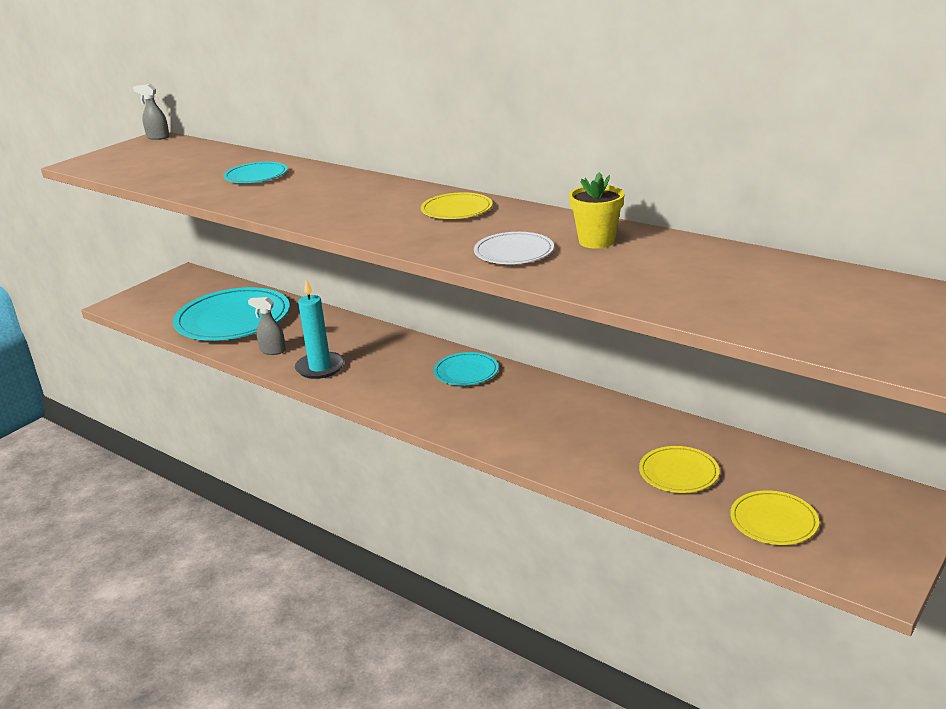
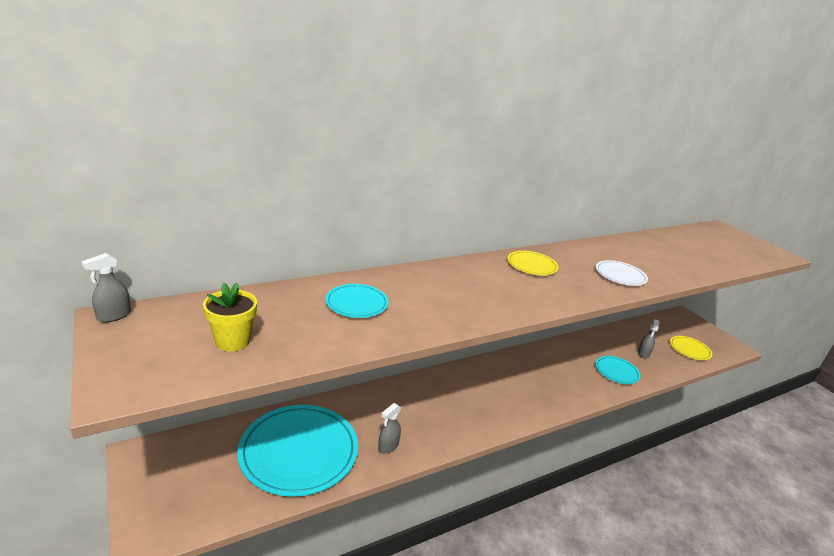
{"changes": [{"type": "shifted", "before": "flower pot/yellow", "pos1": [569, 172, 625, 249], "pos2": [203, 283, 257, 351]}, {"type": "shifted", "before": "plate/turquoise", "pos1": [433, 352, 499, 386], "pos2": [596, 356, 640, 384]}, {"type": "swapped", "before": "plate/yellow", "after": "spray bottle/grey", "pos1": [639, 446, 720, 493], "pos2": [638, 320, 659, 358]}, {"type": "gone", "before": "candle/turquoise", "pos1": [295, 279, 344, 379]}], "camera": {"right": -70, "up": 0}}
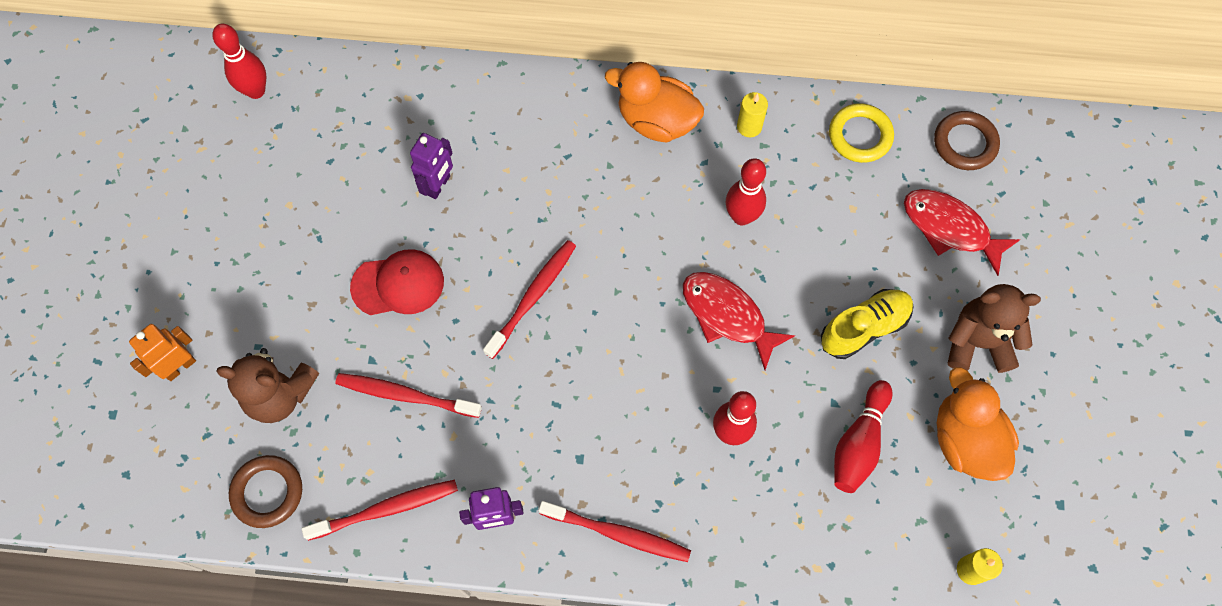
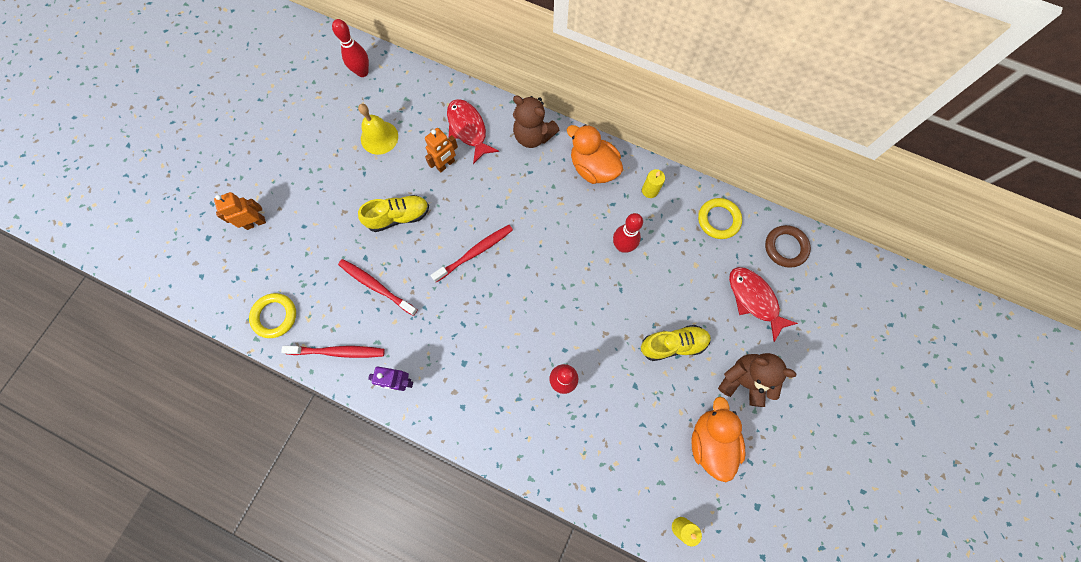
{"changes": [{"type": "repainted", "before": "ring/brown", "after": "ring/yellow", "pos1": [229, 455, 302, 528], "pos2": [249, 293, 296, 338]}, {"type": "new", "after": "bell/yellow", "pos2": [358, 104, 398, 155]}, {"type": "swapped", "before": "cap/red", "after": "shoe/yellow", "pos1": [350, 249, 444, 315], "pos2": [358, 195, 429, 232]}, {"type": "repainted", "before": "robot/purple", "after": "robot/orange", "pos1": [410, 133, 453, 199], "pos2": [425, 128, 458, 172]}, {"type": "shifted", "before": "fish/red", "pos1": [683, 272, 795, 370], "pos2": [447, 99, 499, 164]}, {"type": "shifted", "before": "teddy bear/brown", "pos1": [216, 348, 319, 423], "pos2": [513, 95, 559, 148]}, {"type": "gone", "before": "toothbrush/red", "pos1": [539, 501, 691, 562]}, {"type": "gone", "before": "bowling pin/red", "pos1": [834, 380, 892, 493]}], "camera": {"right": 20, "up": 5}}
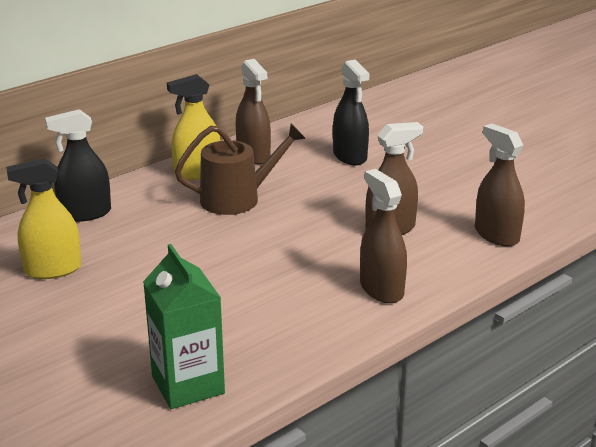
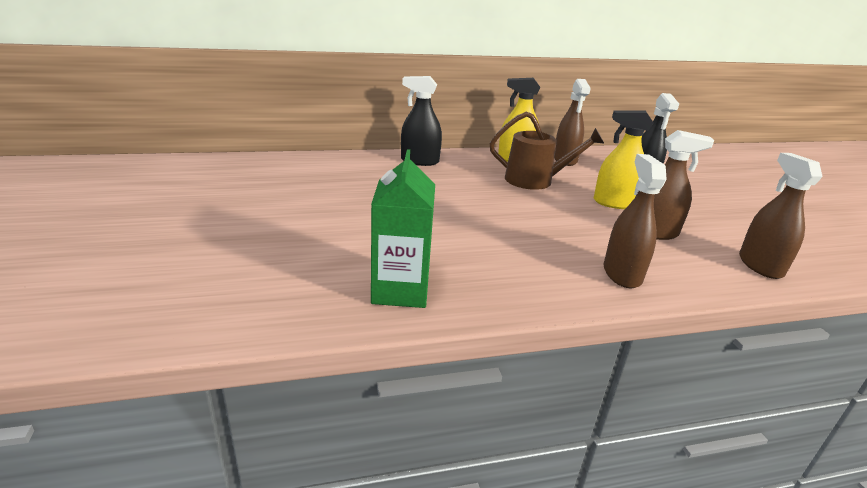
{"changes": [{"type": "shifted", "before": "spray bottle/yellow", "pos1": [6, 158, 81, 279], "pos2": [594, 110, 654, 209]}], "camera": {"right": 25, "up": 0}}
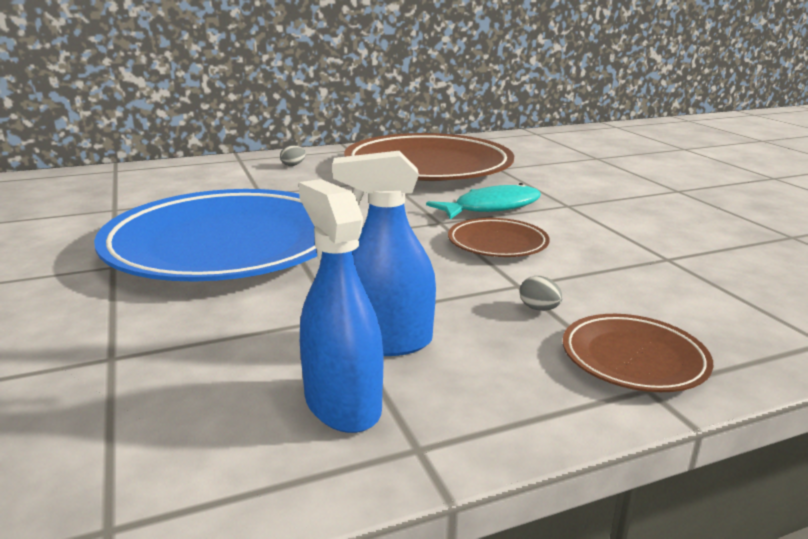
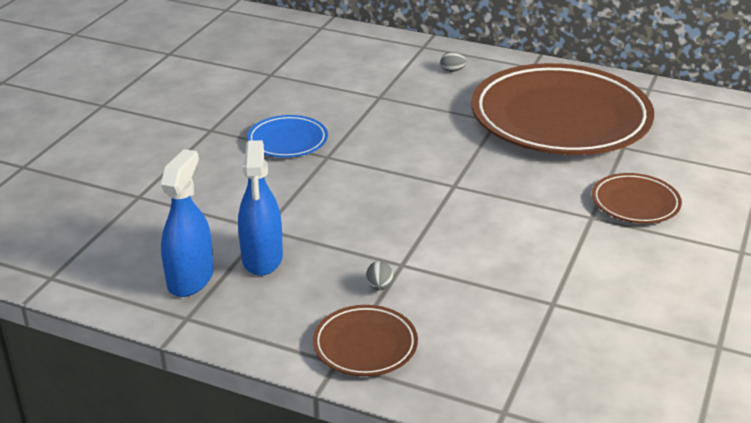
{"changes": [{"type": "rotated", "before": "spray bottle/blue", "pos1": [333, 151, 436, 356], "pos2": [238, 140, 283, 276], "turn": -135}, {"type": "scaled", "before": "plate/blue", "pos1": [94, 189, 317, 282], "pos2": [247, 115, 328, 158], "scale": 0.43}, {"type": "shifted", "before": "plate/brown", "pos1": [448, 218, 550, 257], "pos2": [592, 173, 682, 224]}, {"type": "gone", "before": "fish/turquoise", "pos1": [426, 183, 541, 219]}], "camera": {"right": 45, "up": 10}}
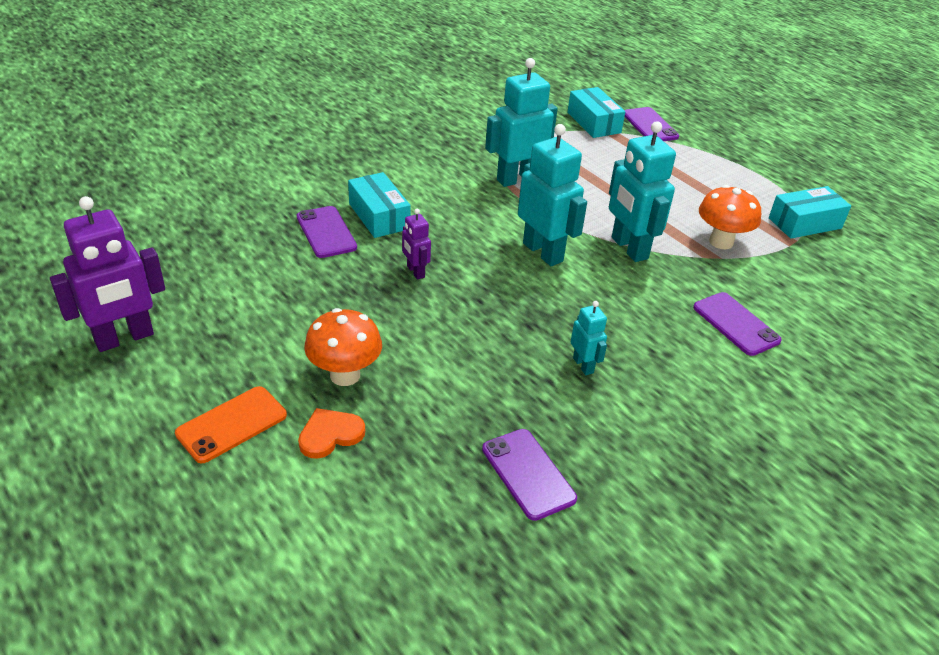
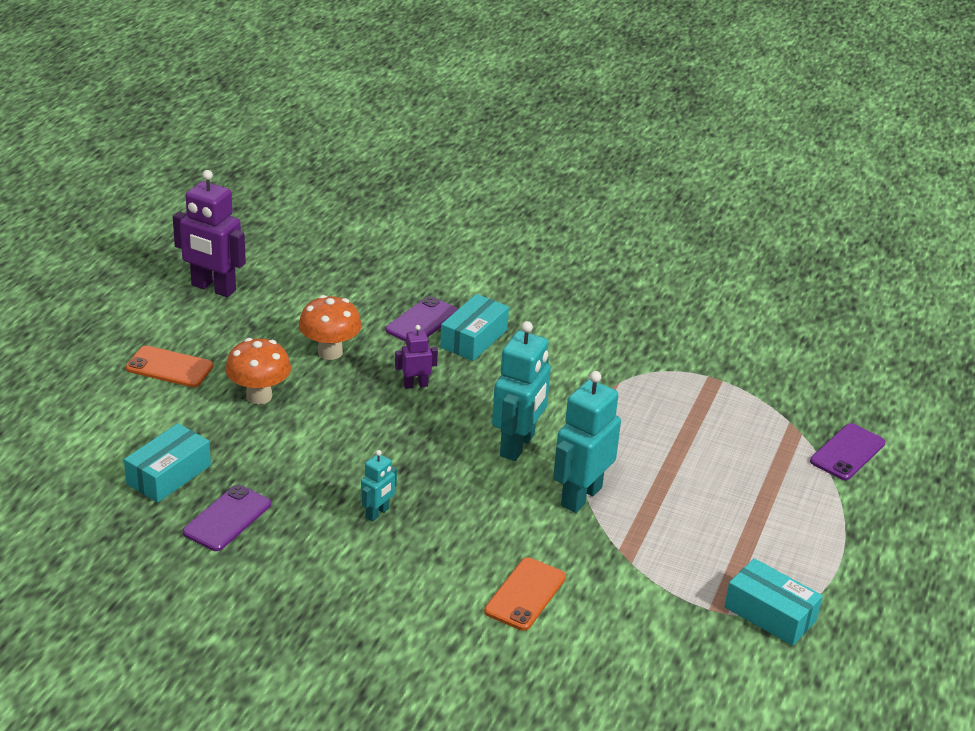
{"changes": [{"type": "shifted", "before": "box/turquoise", "pos1": [567, 87, 625, 138], "pos2": [124, 423, 211, 503]}, {"type": "shifted", "before": "mushroom/orange", "pos1": [699, 185, 761, 249], "pos2": [299, 295, 362, 360]}, {"type": "rotated", "before": "robot/purple", "pos1": [402, 208, 431, 280], "pos2": [395, 325, 438, 389], "turn": 45}, {"type": "repainted", "before": "phone/purple", "after": "phone/orange", "pos1": [693, 292, 782, 356], "pos2": [484, 557, 566, 631]}, {"type": "gone", "before": "heart/orange", "pos1": [298, 408, 365, 459]}, {"type": "gone", "before": "robot/turquoise", "pos1": [485, 58, 558, 187]}], "camera": {"right": 60, "up": -5}}
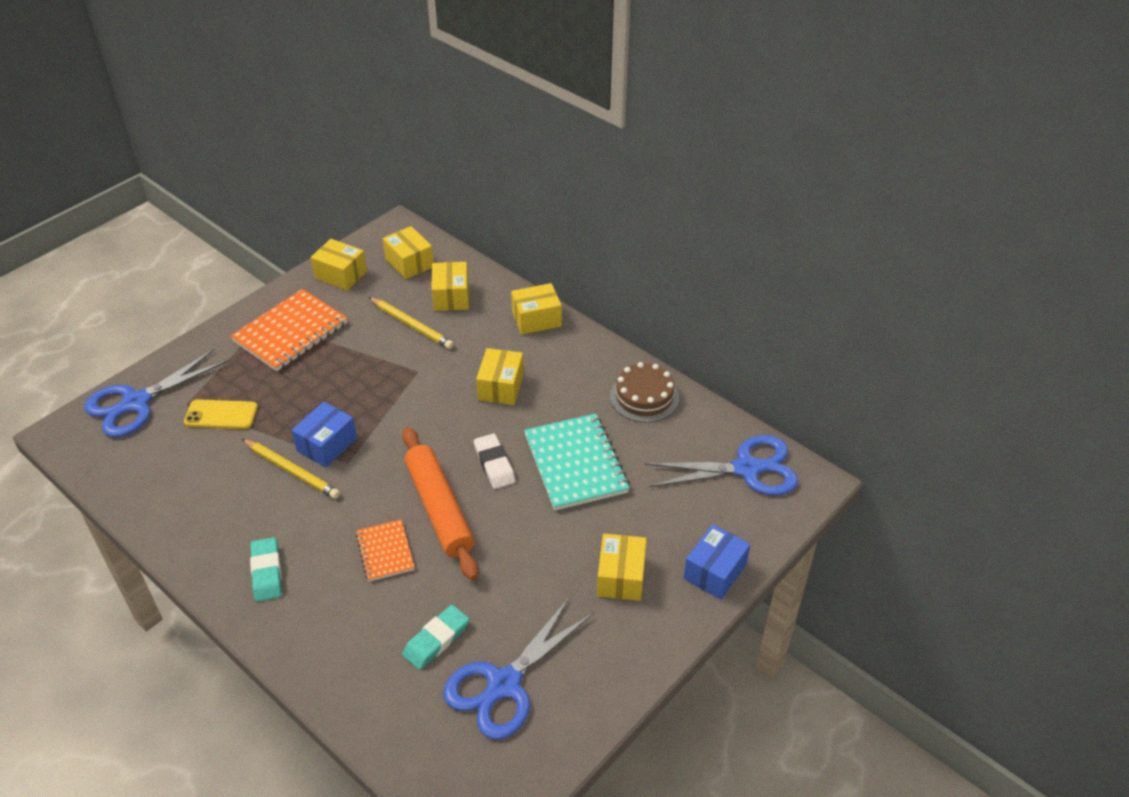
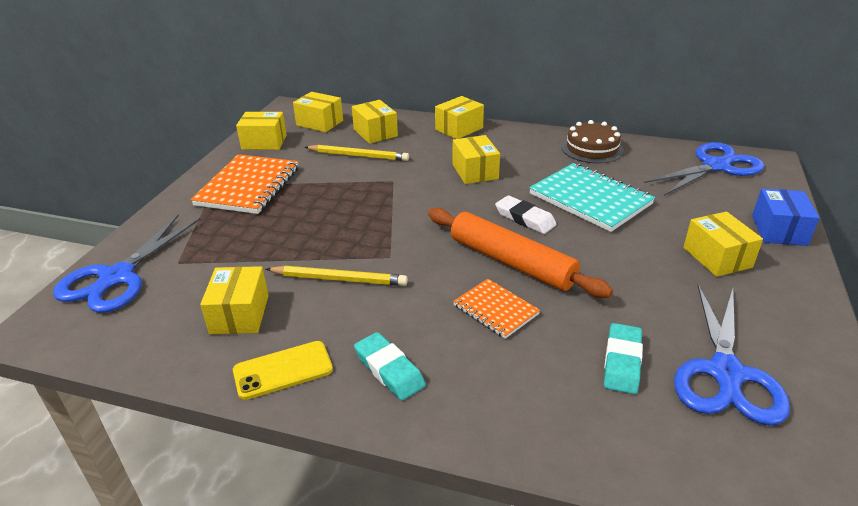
{"changes": [{"type": "new", "after": "box/yellow", "pos2": [200, 266, 269, 334]}, {"type": "shifted", "before": "phone/yellow", "pos1": [184, 399, 258, 429], "pos2": [233, 341, 333, 400]}, {"type": "gone", "before": "box/blue", "pos1": [291, 402, 357, 468]}], "camera": {"right": -25, "up": -10}}
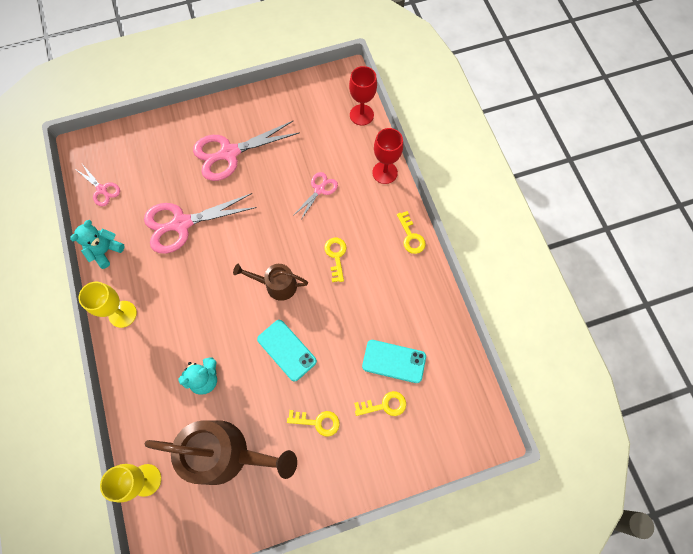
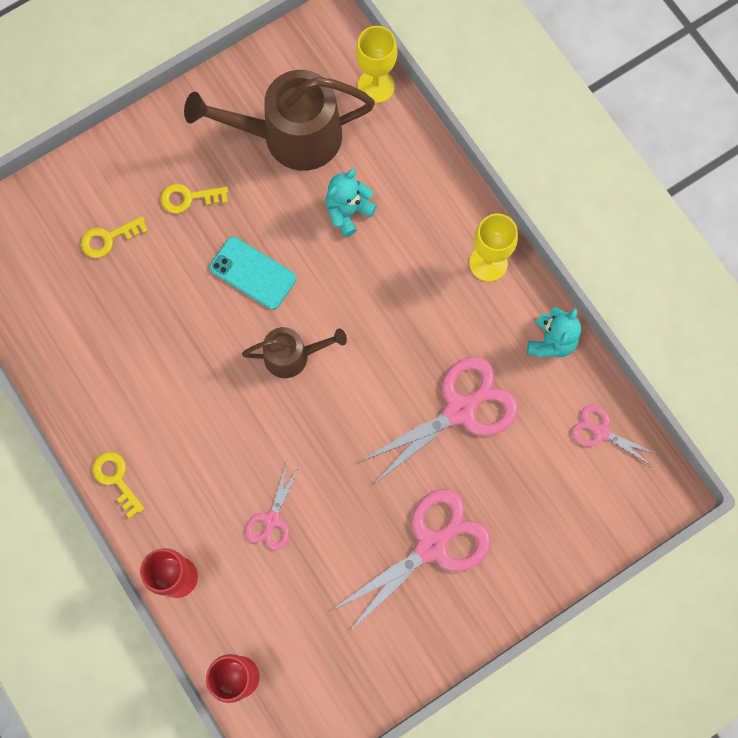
{"changes": [{"type": "gone", "before": "key/yellow", "pos1": [324, 238, 347, 282]}, {"type": "gone", "before": "phone/turquoise", "pos1": [362, 340, 426, 383]}], "camera": {"right": 165, "up": 5}}
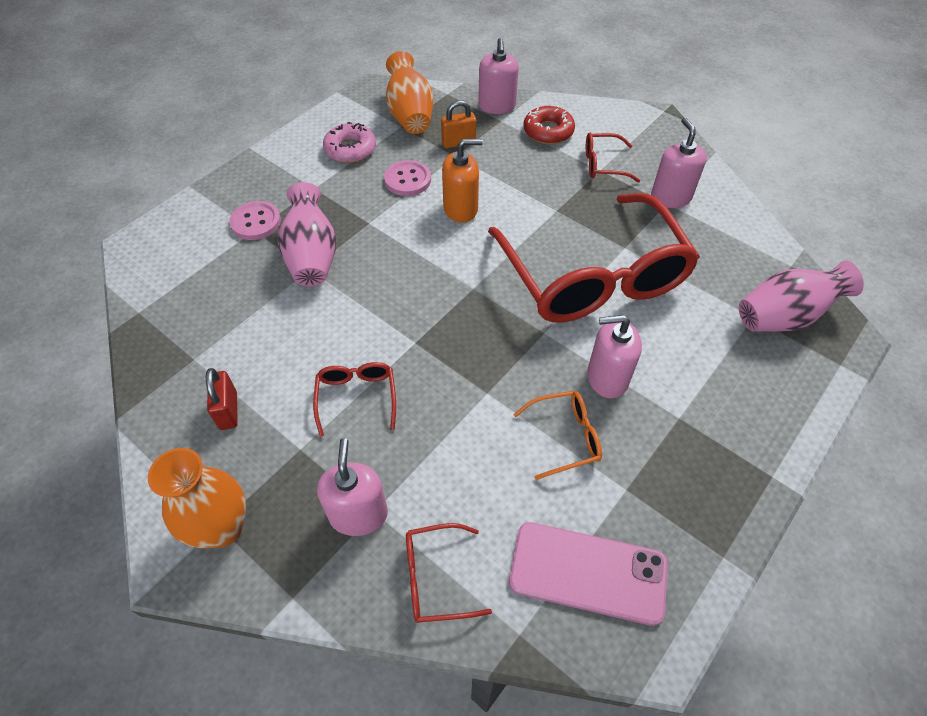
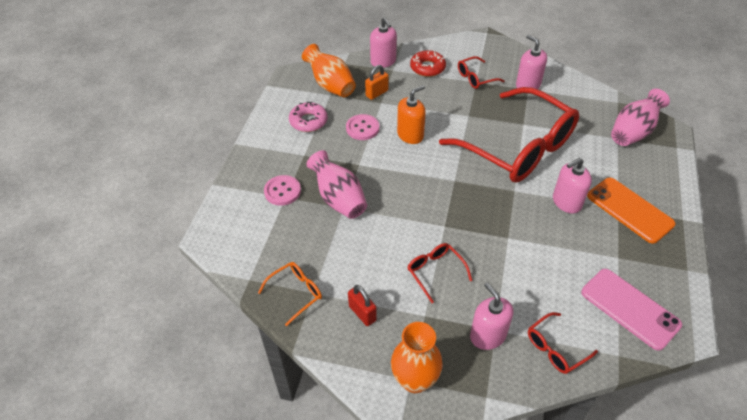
{"changes": [{"type": "shifted", "before": "glasses/orange", "pos1": [513, 391, 602, 480], "pos2": [258, 262, 322, 326]}, {"type": "rotated", "before": "phone/pink", "pos1": [509, 522, 668, 626], "pos2": [581, 269, 682, 351], "turn": 60}, {"type": "new", "after": "phone/orange", "pos2": [587, 178, 676, 244]}], "camera": {"right": -25, "up": -5}}
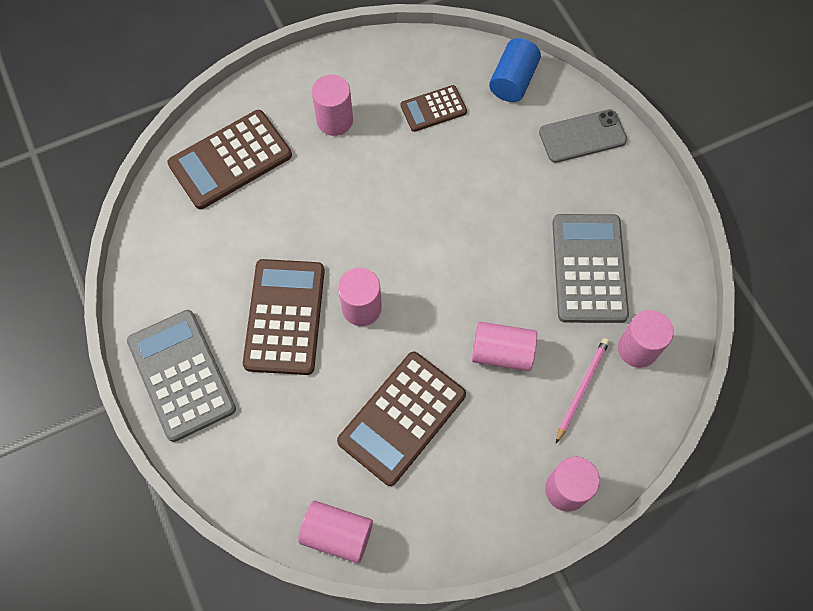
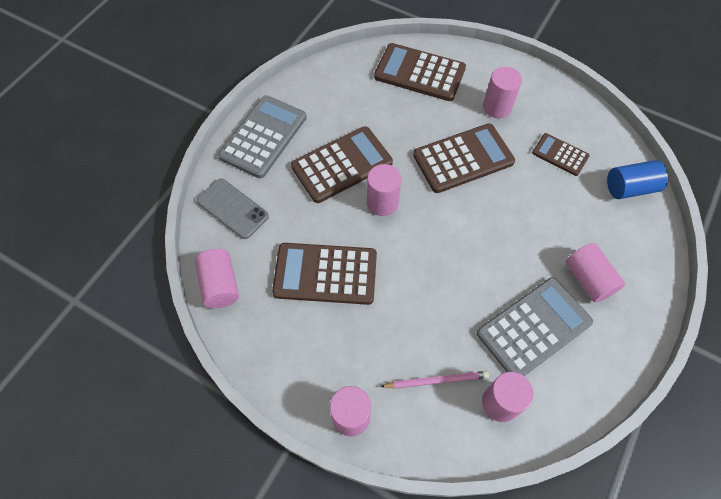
{"changes": [{"type": "shifted", "before": "phone/grey", "pos1": [539, 109, 627, 163], "pos2": [197, 178, 269, 239]}, {"type": "new", "after": "calculator/brown", "pos2": [413, 123, 515, 193]}, {"type": "shifted", "before": "cylinder/pink", "pos1": [472, 322, 537, 371], "pos2": [566, 243, 625, 303]}], "camera": {"right": 55, "up": -5}}
